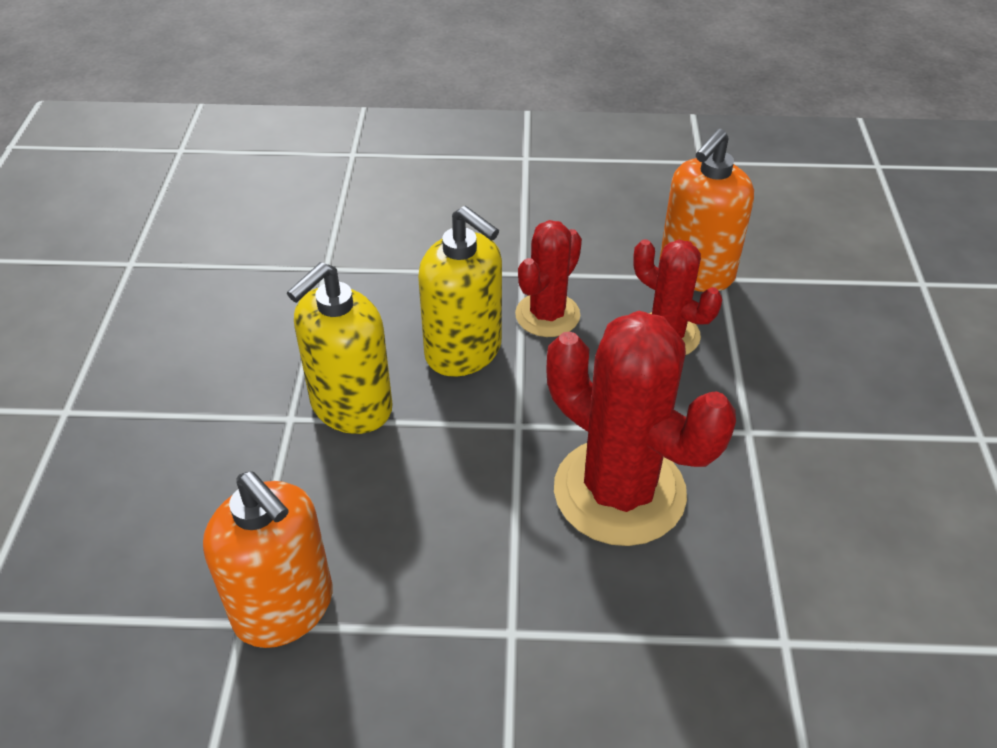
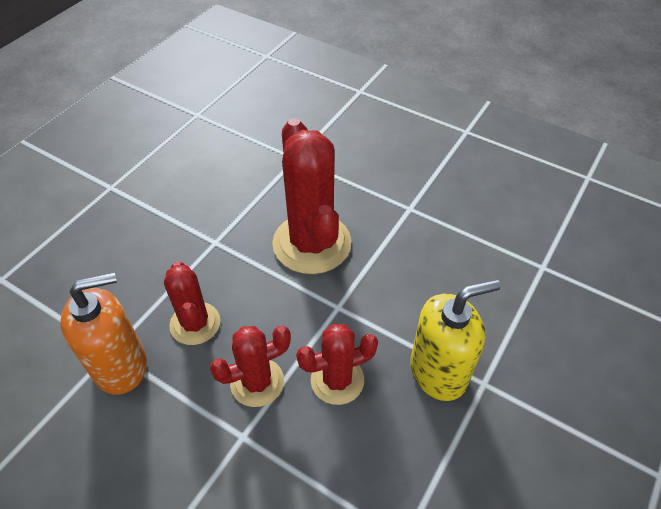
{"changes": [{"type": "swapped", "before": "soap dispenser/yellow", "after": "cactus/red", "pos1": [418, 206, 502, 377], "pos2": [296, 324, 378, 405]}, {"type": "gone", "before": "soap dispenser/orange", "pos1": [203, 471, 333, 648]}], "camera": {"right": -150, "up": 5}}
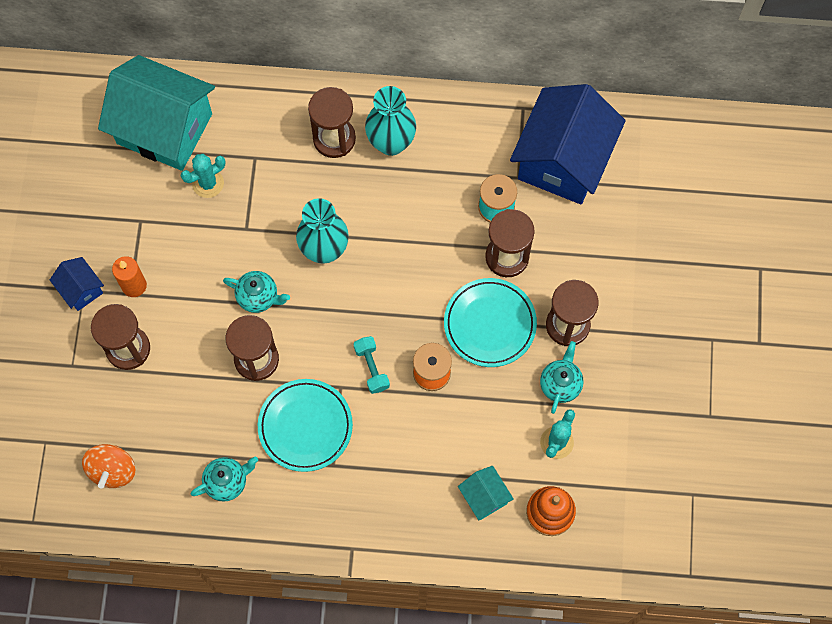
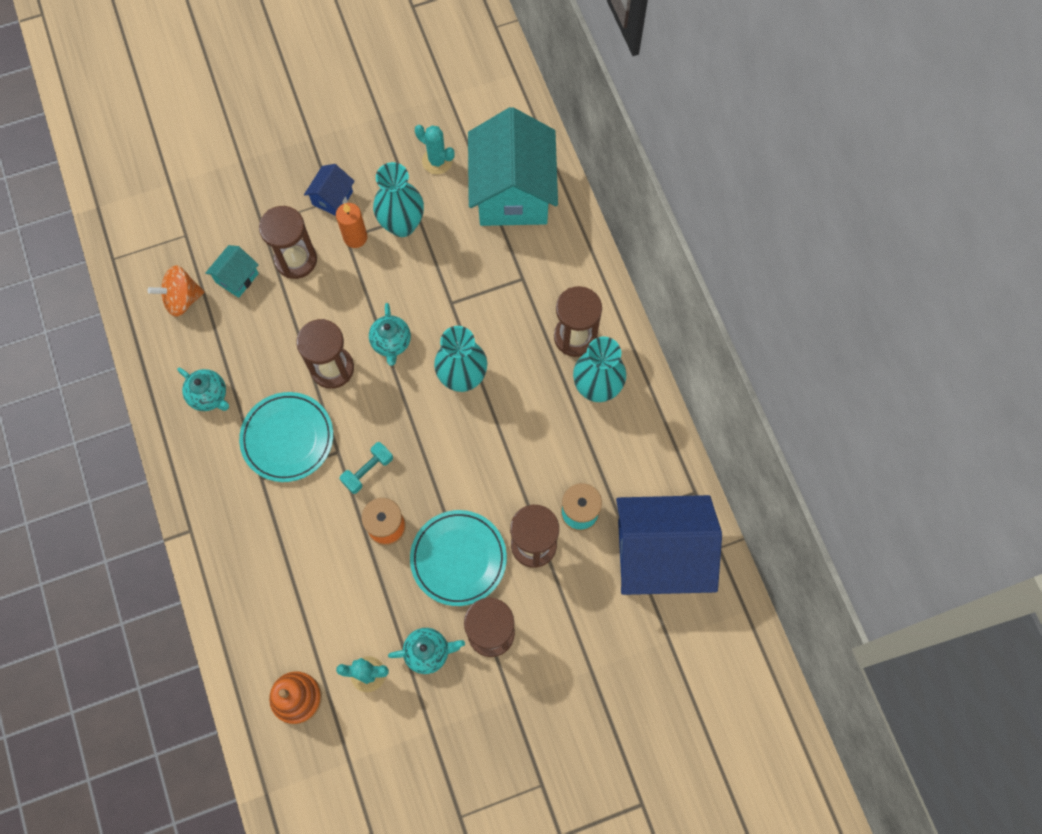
{"changes": [{"type": "shifted", "before": "house/turquoise", "pos1": [458, 466, 514, 520], "pos2": [206, 245, 259, 298]}, {"type": "new", "after": "vase/turquoise", "pos2": [373, 162, 424, 237]}, {"type": "shifted", "before": "cactus/turquoise", "pos1": [181, 154, 225, 198], "pos2": [415, 125, 455, 174]}], "camera": {"right": 65, "up": 0}}
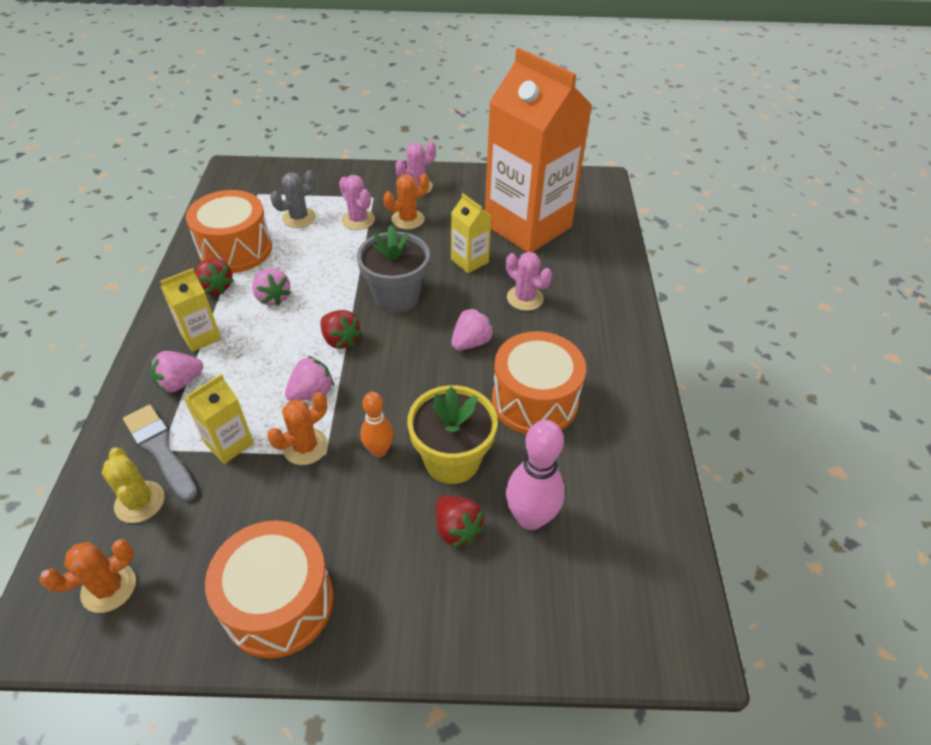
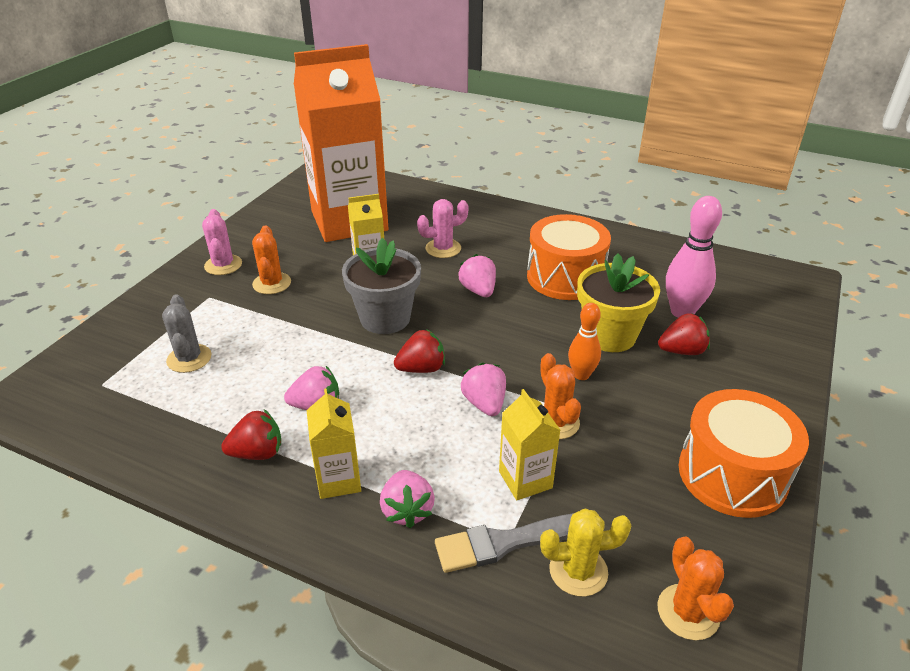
{"changes": [{"type": "gone", "before": "drum/orange", "pos1": [186, 190, 272, 273]}, {"type": "gone", "before": "cactus/pink", "pos1": [339, 175, 375, 230]}], "camera": {"right": -65, "up": -10}}
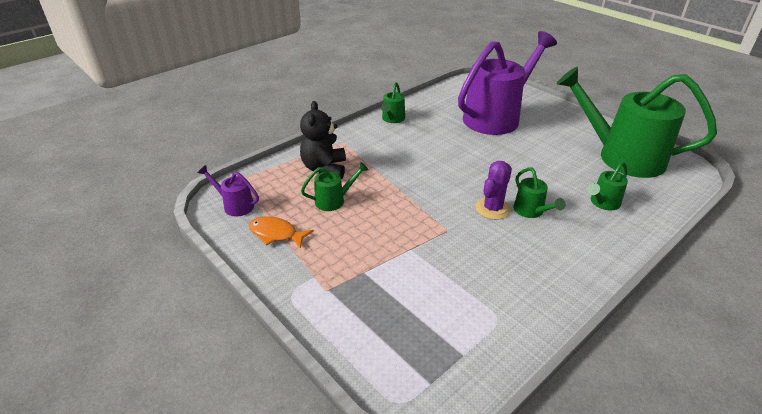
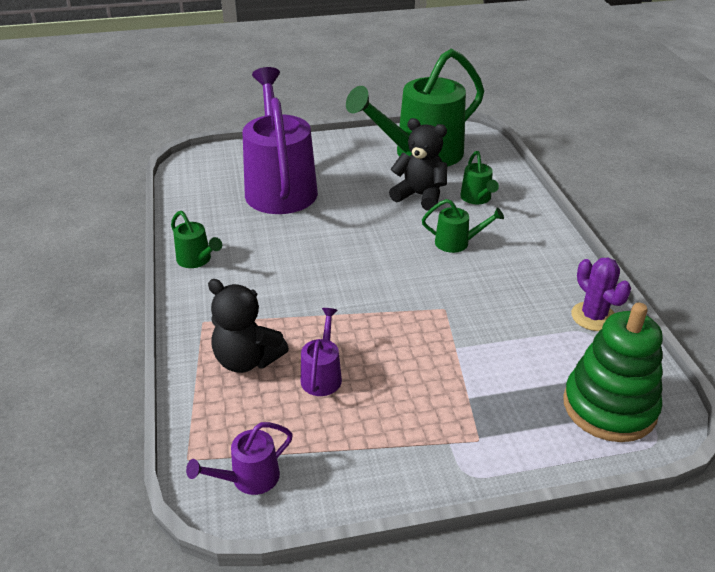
{"changes": [{"type": "repainted", "before": "watering can/green", "after": "watering can/purple", "pos1": [301, 162, 368, 211], "pos2": [301, 308, 342, 396]}, {"type": "new", "after": "teddy bear/black", "pos2": [389, 118, 447, 211]}, {"type": "new", "after": "stacking toy/green", "pos2": [563, 303, 663, 442]}, {"type": "shifted", "before": "cactus/purple", "pos1": [475, 161, 512, 220], "pos2": [571, 258, 631, 331]}, {"type": "gone", "before": "fish/orange", "pos1": [249, 216, 314, 249]}], "camera": {"right": -60, "up": 0}}
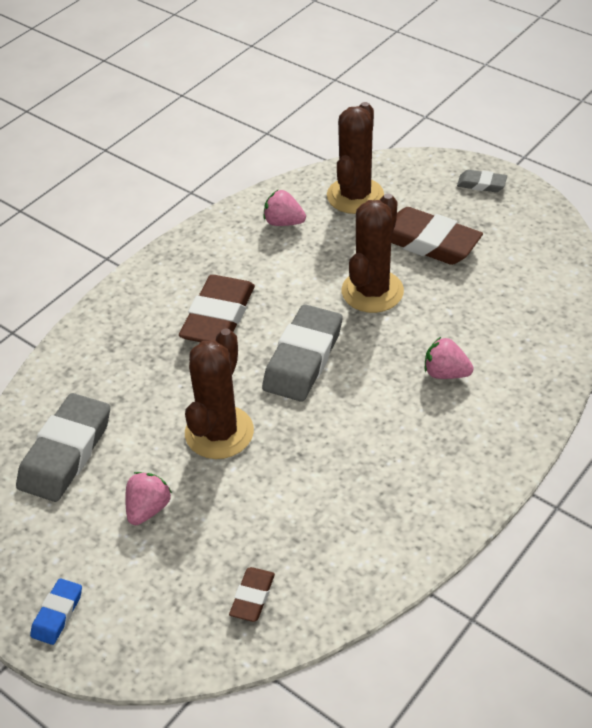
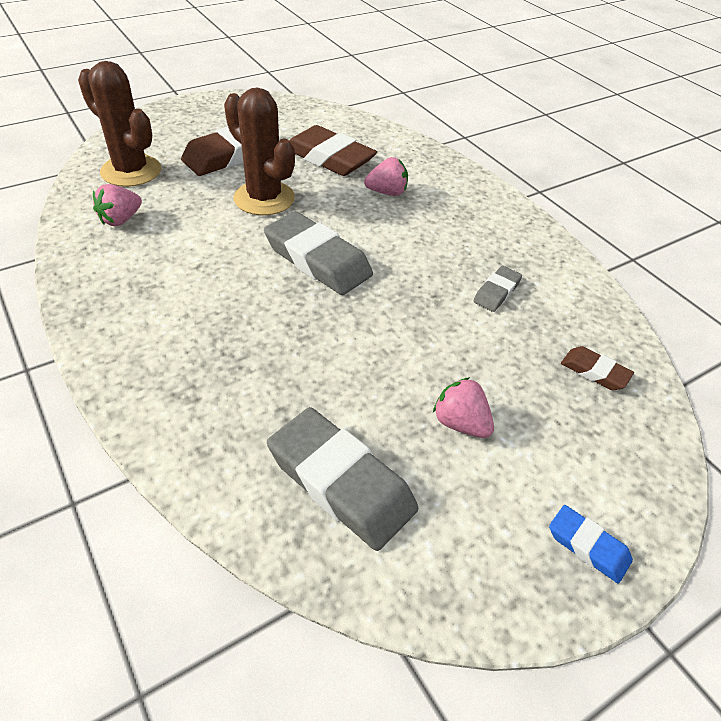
{"changes": [{"type": "shifted", "before": "eraser/brown", "pos1": [179, 275, 255, 342], "pos2": [289, 125, 377, 176]}, {"type": "rotated", "before": "strawberry/pink", "pos1": [425, 337, 474, 379], "pos2": [364, 157, 408, 196], "turn": -135}, {"type": "shifted", "before": "eraser/grey", "pos1": [457, 170, 507, 192], "pos2": [473, 266, 522, 312]}, {"type": "gone", "before": "cactus/brown", "pos1": [185, 328, 254, 459]}], "camera": {"right": -75, "up": 0}}
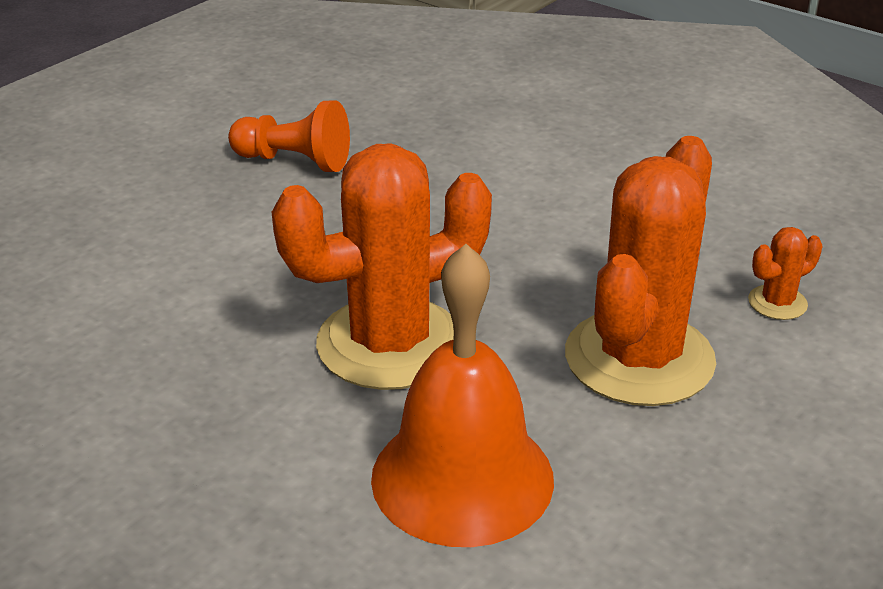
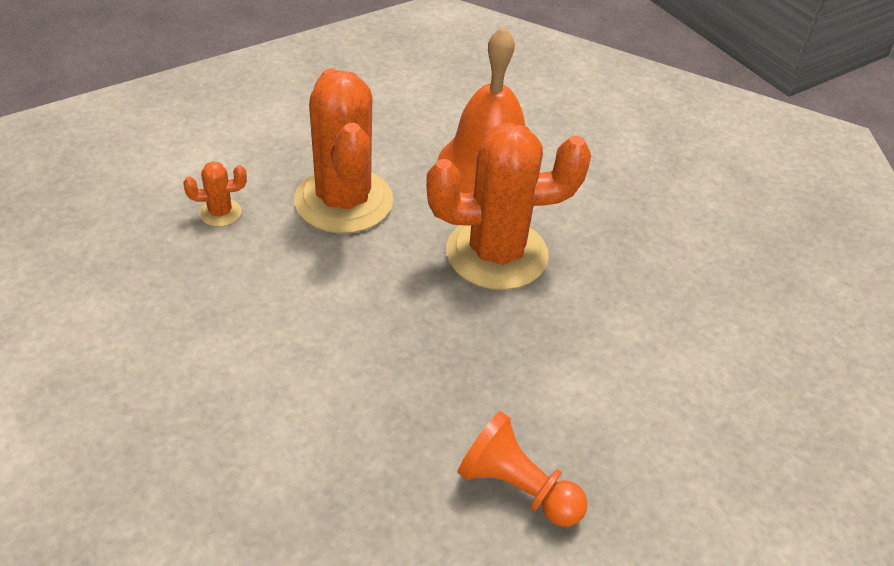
{"changes": [{"type": "rotated", "before": "cactus/orange", "pos1": [565, 136, 716, 406], "pos2": [294, 68, 393, 234], "turn": -60}], "camera": {"right": -165, "up": 10}}
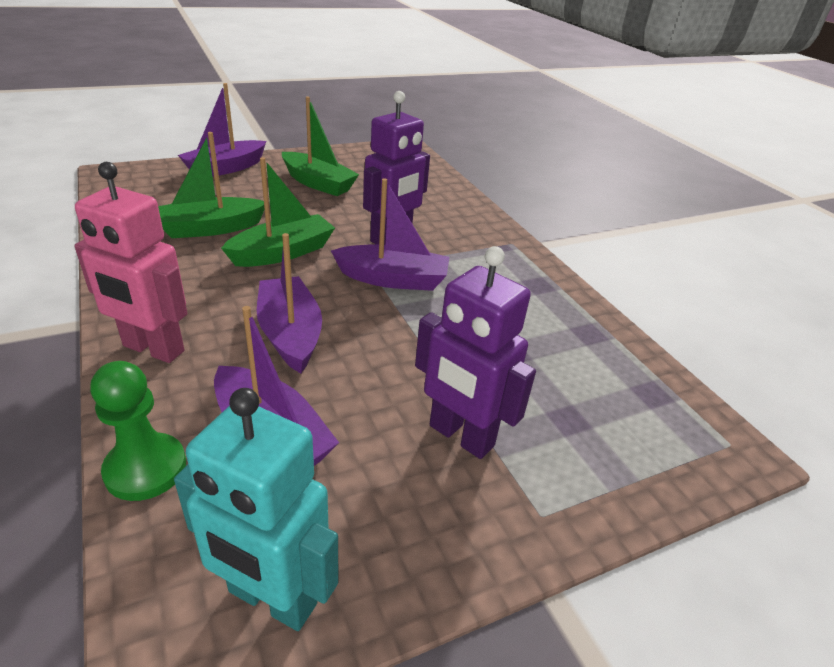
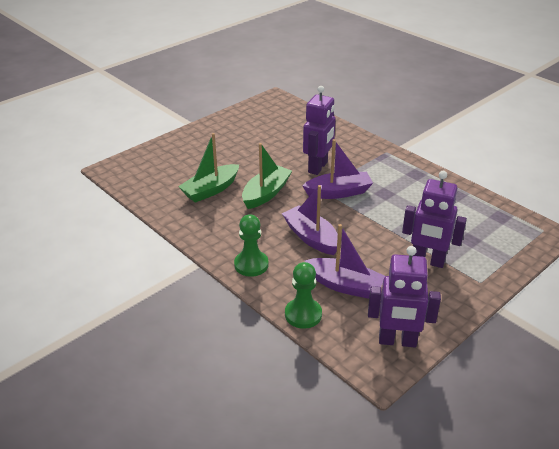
{"changes": [{"type": "swapped", "before": "robot/pink", "after": "pawn/green", "pos1": [74, 162, 187, 363], "pos2": [234, 214, 268, 277]}, {"type": "repainted", "before": "robot/turquoise", "after": "robot/purple", "pos1": [174, 388, 339, 631], "pos2": [368, 246, 441, 347]}, {"type": "gone", "before": "boat/purple", "pos1": [178, 83, 266, 177]}, {"type": "gone", "before": "boat/green", "pos1": [282, 96, 359, 196]}], "camera": {"right": -15, "up": 0}}
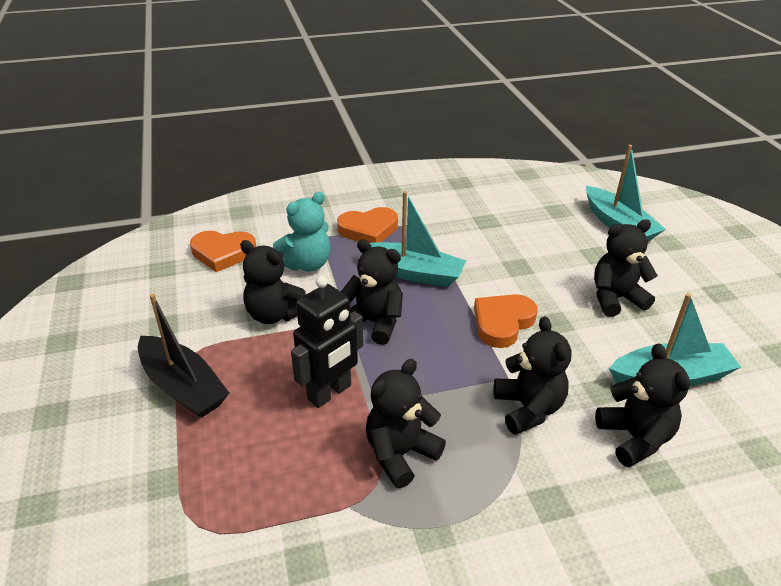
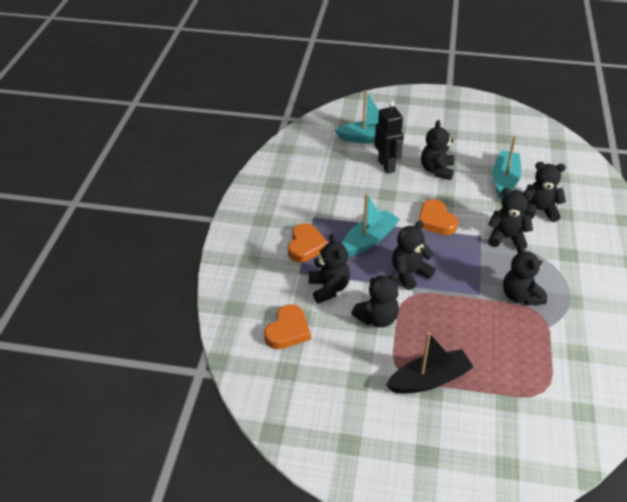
{"changes": [{"type": "repainted", "before": "teddy bear/turquoise", "after": "teddy bear/black", "pos1": [273, 192, 331, 272], "pos2": [309, 234, 350, 303]}, {"type": "shifted", "before": "robot/black", "pos1": [291, 276, 363, 408], "pos2": [374, 101, 404, 174]}], "camera": {"right": -65, "up": 5}}
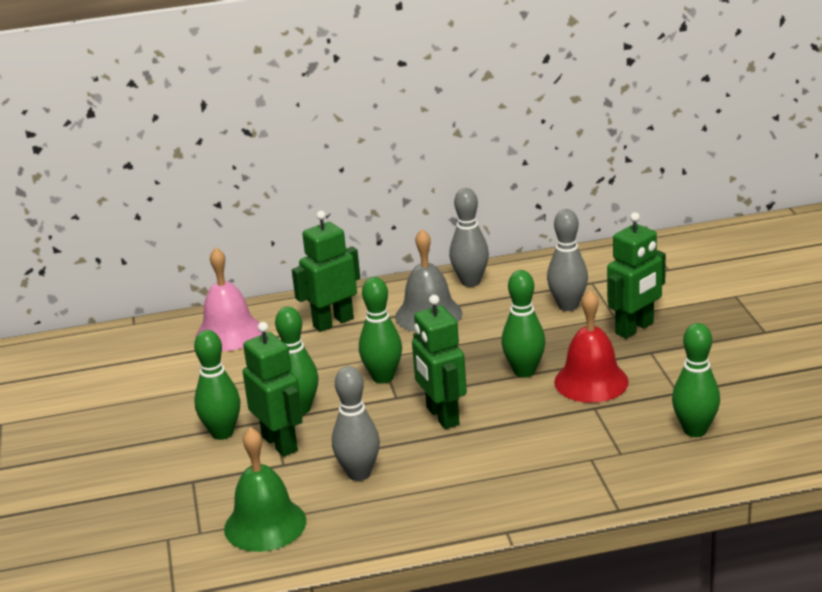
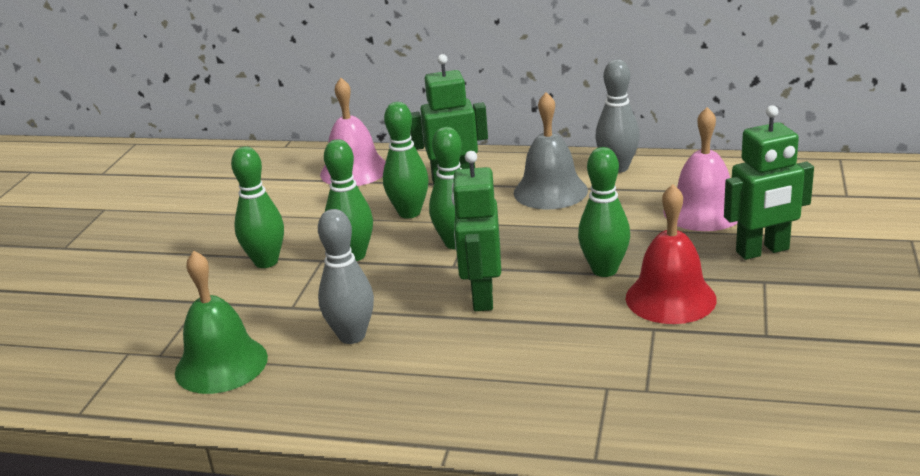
{"changes": [{"type": "shifted", "before": "bowling pin/green", "pos1": [672, 323, 720, 437], "pos2": [383, 102, 429, 218]}, {"type": "swapped", "before": "bowling pin/grey", "after": "bell/pink", "pos1": [547, 209, 588, 311], "pos2": [663, 107, 737, 231]}, {"type": "gone", "before": "robot/green", "pos1": [243, 322, 303, 456]}], "camera": {"right": 25, "up": 0}}
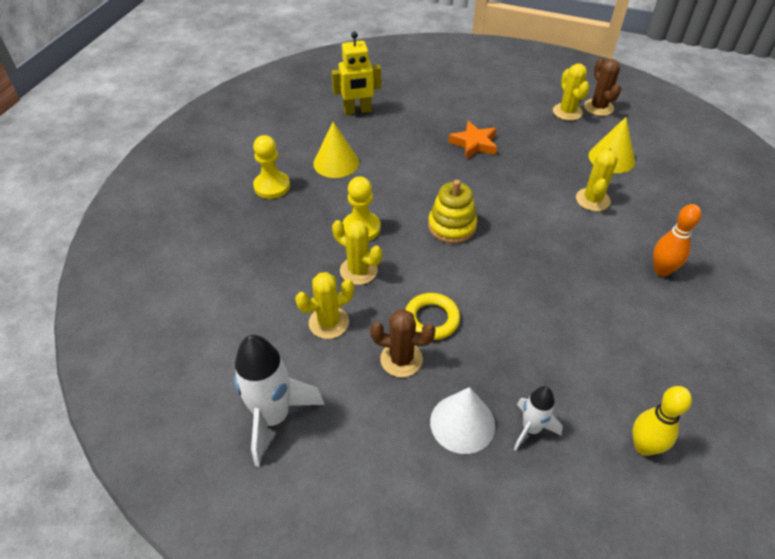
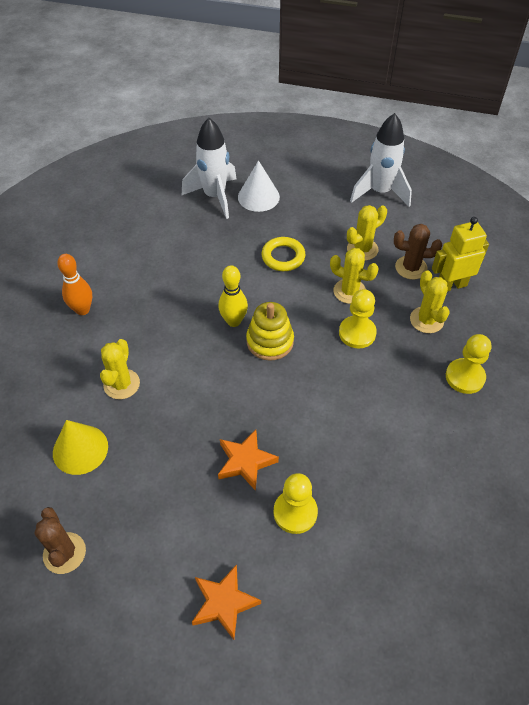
{"changes": [{"type": "scaled", "before": "rocket/white", "pos1": [514, 386, 562, 451], "pos2": [182, 118, 237, 219], "scale": 1.77}, {"type": "new", "after": "star/orange", "pos2": [192, 564, 261, 640]}, {"type": "shifted", "before": "bowling pin/yellow", "pos1": [632, 386, 692, 456], "pos2": [218, 265, 248, 327]}, {"type": "new", "after": "pawn/yellow", "pos2": [274, 473, 318, 534]}, {"type": "shifted", "before": "cactus/brown", "pos1": [370, 309, 436, 377], "pos2": [394, 224, 442, 280]}, {"type": "shifted", "before": "cactus/yellow", "pos1": [553, 64, 589, 121], "pos2": [410, 270, 450, 333]}, {"type": "shifted", "before": "robot/yellow", "pos1": [331, 31, 381, 115], "pos2": [432, 217, 489, 291]}, {"type": "gone", "before": "cone/yellow", "pos1": [313, 122, 359, 178]}], "camera": {"right": 175, "up": 5}}
